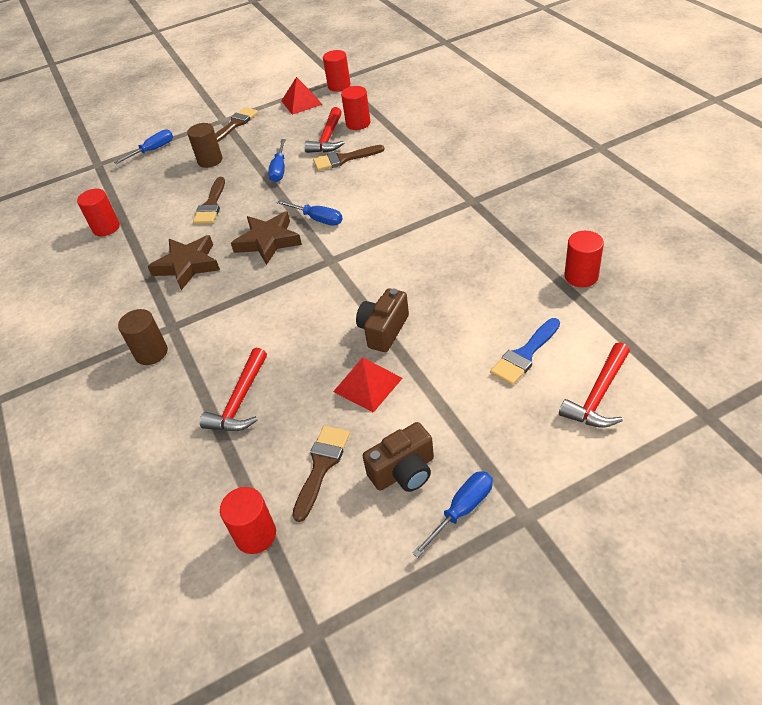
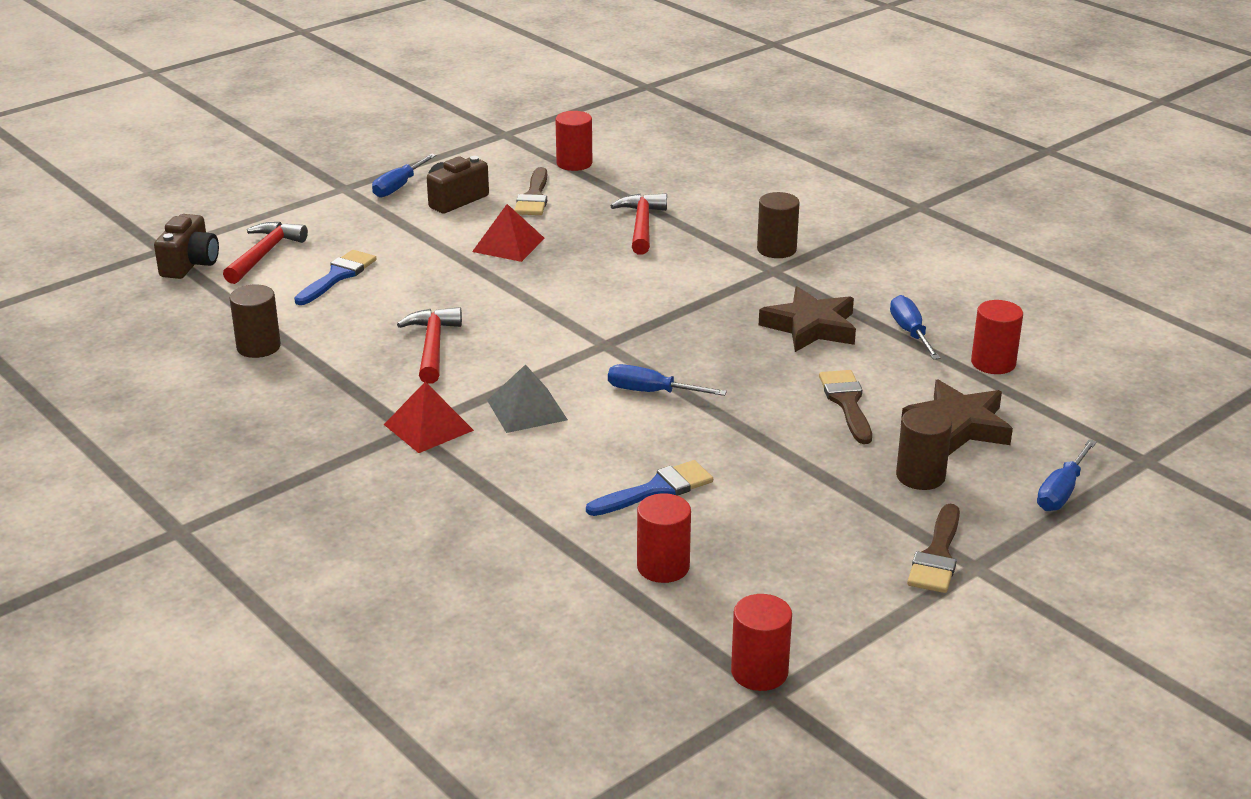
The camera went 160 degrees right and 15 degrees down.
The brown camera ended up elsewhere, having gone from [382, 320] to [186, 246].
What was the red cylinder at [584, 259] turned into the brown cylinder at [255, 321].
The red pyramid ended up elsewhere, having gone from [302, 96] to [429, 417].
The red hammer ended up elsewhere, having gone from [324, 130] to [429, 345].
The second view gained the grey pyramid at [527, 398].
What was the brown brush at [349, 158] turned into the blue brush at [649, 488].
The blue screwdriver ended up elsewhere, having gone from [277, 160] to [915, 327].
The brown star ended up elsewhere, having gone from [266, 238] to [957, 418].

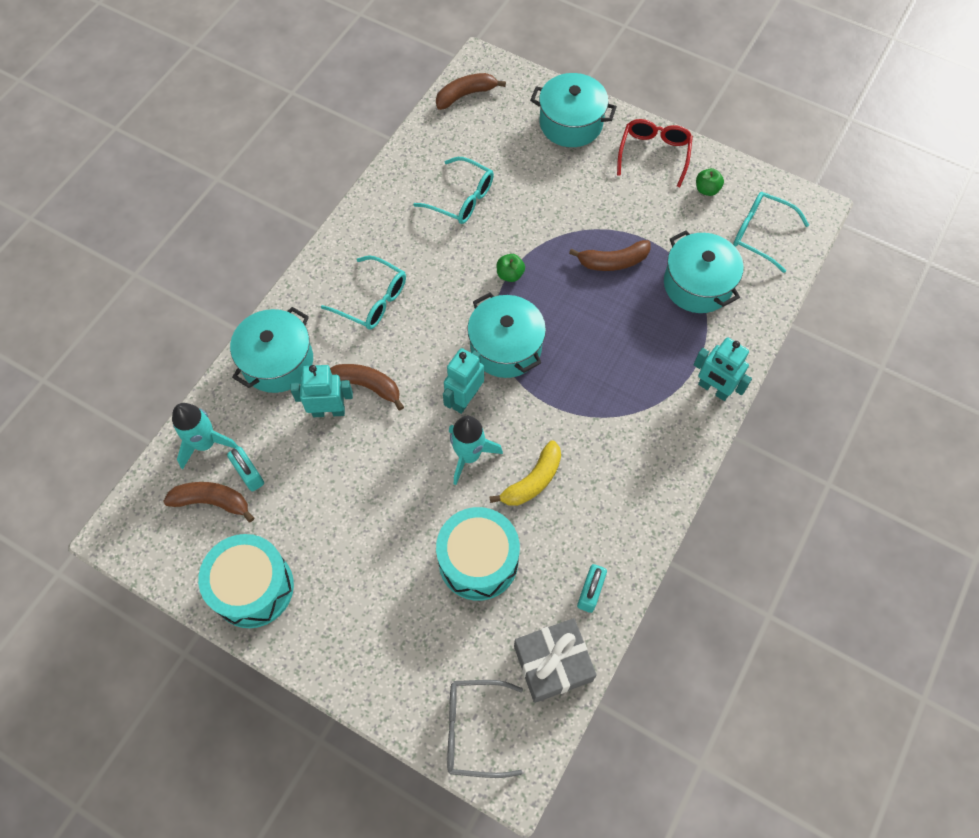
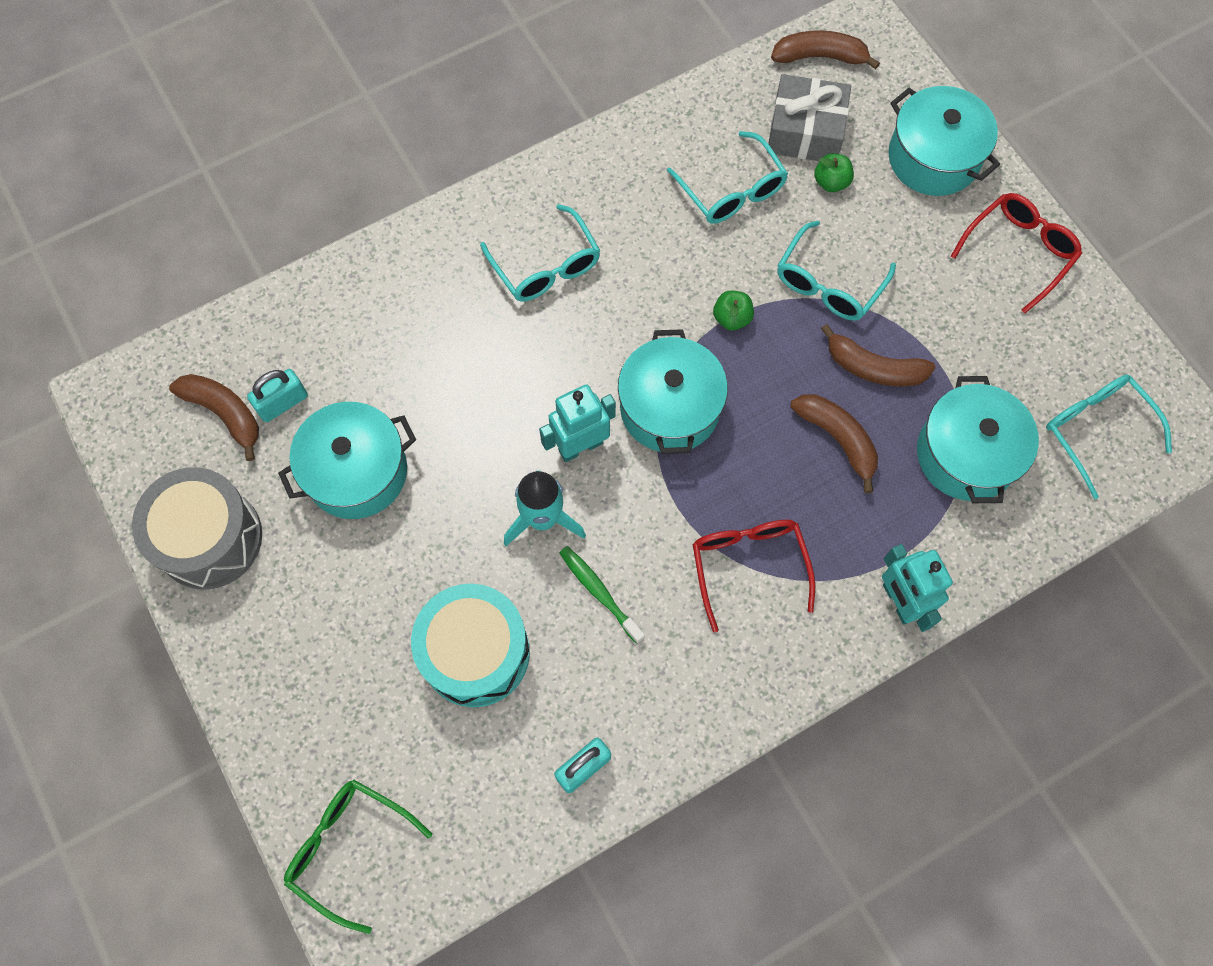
The camera went 30 degrees right and 5 degrees up.
What was the turquoise drum at [246, 581] turned into the grey drum at [197, 528].
The turquoise padlock at [245, 468] ended up facing another way, 60 degrees clockwise from before.
The turquoise pot ended up elsewhere, having gone from [271, 350] to [347, 460].
What was the grey glasses at [485, 729] turned into the green glasses at [358, 857].
Where the yellow banana stood at [525, 473], the green toothbrush came to stand at [602, 595].
The second view gained the red glasses at [754, 576].
The grey gift ended up elsewhere, having gone from [555, 660] to [809, 117].
The second view gained the turquoise glasses at [836, 270].
The brown banana ended up elsewhere, having gone from [367, 387] to [834, 443].
The green apple ended up elsewhere, having gone from [710, 182] to [834, 172].
The second view lost the turquoise rocket at [205, 436].
The second view lost the turquoise robot at [321, 391].

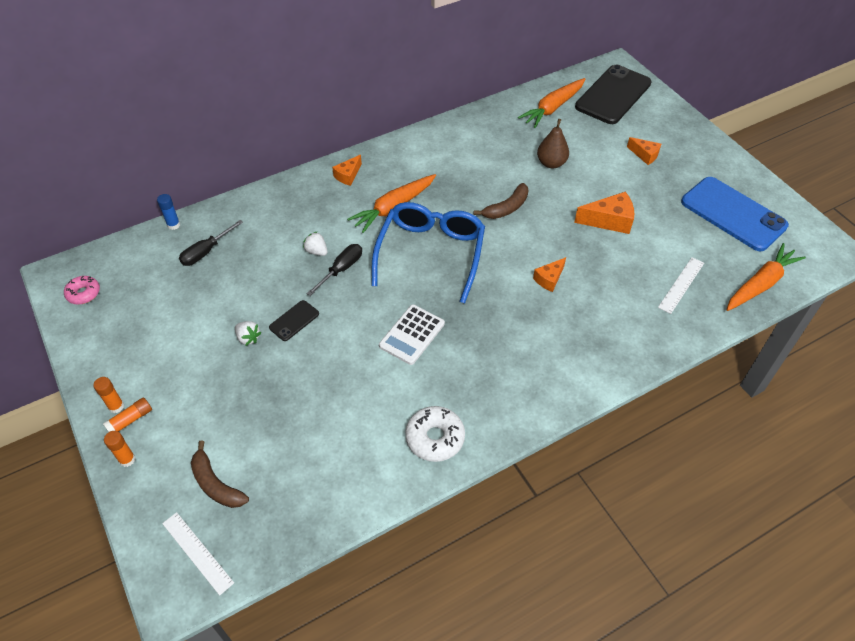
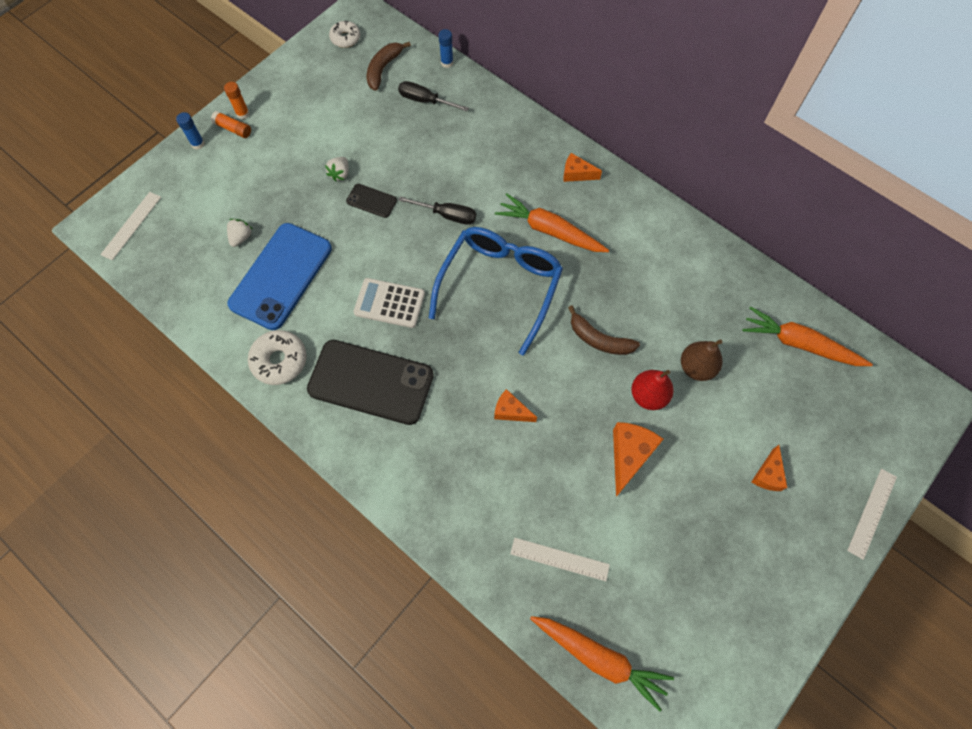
The camera went 70 degrees right and 15 degrees up.
What was the orange glue stick at [119, 449] turned into the blue glue stick at [190, 131].
The white strawberry ended up elsewhere, having gone from [315, 243] to [239, 233].
The blue phone ended up elsewhere, having gone from [735, 214] to [279, 276].
The black phone ended up elsewhere, having gone from [613, 94] to [370, 382].
What was the pink donut at [82, 290] turned into the white donut at [344, 34].
The brown banana ended up elsewhere, having gone from [220, 474] to [389, 66].
The blue glasses at [428, 252] ended up facing another way, 60 degrees counterclockwise from before.
The orange cheese at [604, 212] ended up facing another way, 135 degrees counterclockwise from before.
The second view gained the red pear at [652, 390].
The second view gained the white ruler at [872, 514].

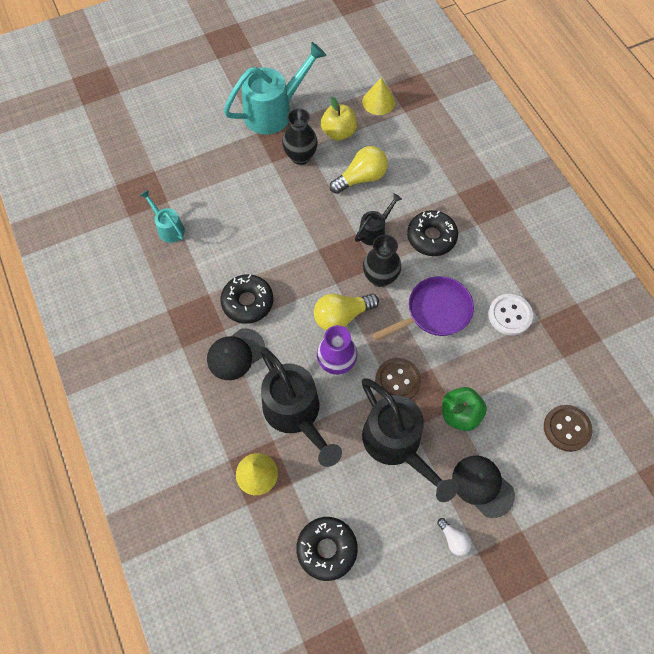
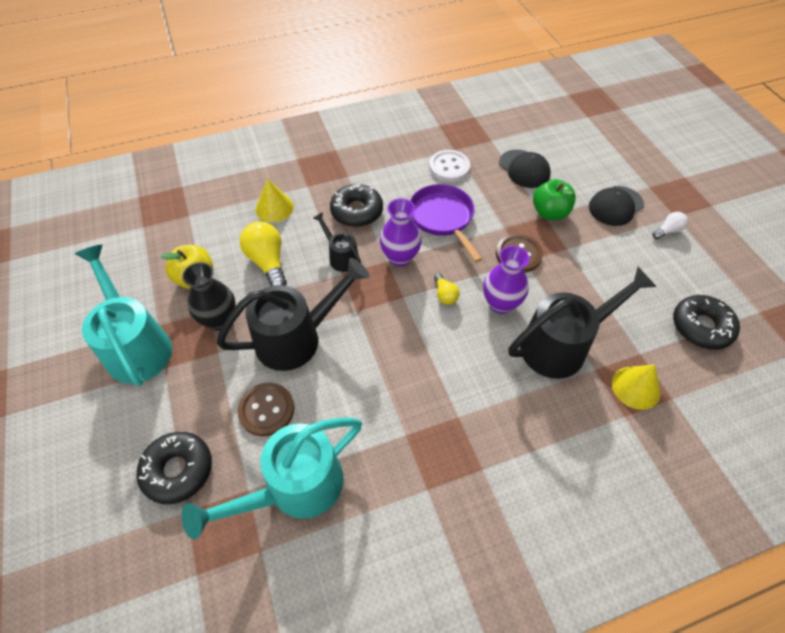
The camera went 85 degrees left and 10 degrees down.
The black donut ended up elsewhere, having gone from [247, 299] to [174, 468].
The size of the turquoise watering can at [162, 216] changed by a factor of 1.95.
The black watering can ended up elsewhere, having gone from [410, 440] to [292, 314].
The brown button ended up elsewhere, having gone from [568, 428] to [265, 409].
The yellow cone ended up elsewhere, having gone from [378, 96] to [274, 200].
What was the black vase at [382, 261] turned into the purple vase at [400, 232].
The size of the yellow light bulb at [346, 312] changed by a factor of 0.53.
The black cap ended up elsewhere, having gone from [236, 354] to [525, 168].

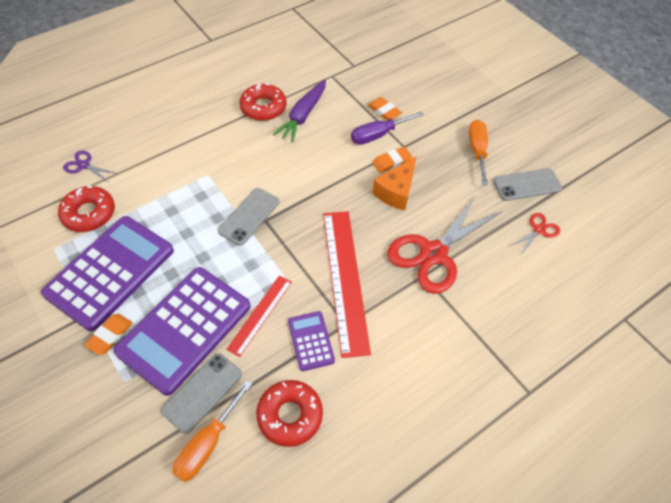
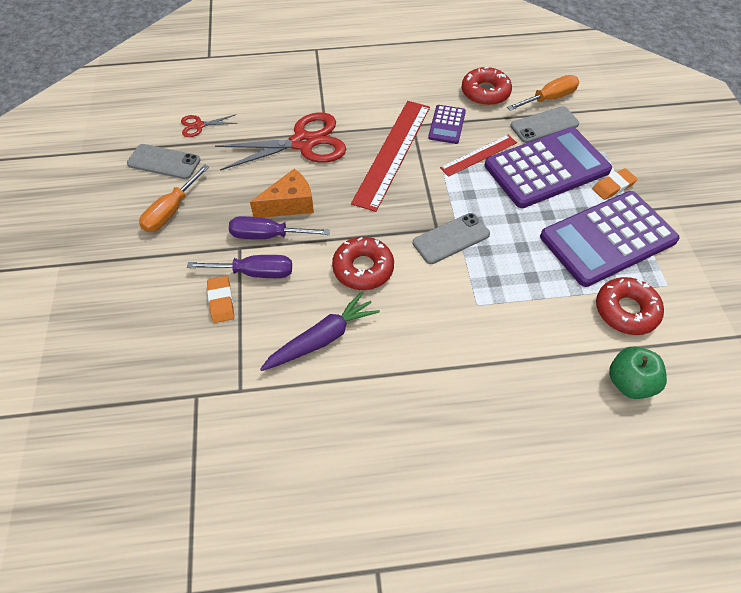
The camera went 150 degrees left and 0 degrees up.
Where the orange eraser stood at [392, 160], the purple screwdriver came to stand at [279, 227].
The red donut ended up elsewhere, having gone from [263, 102] to [363, 263].
Where the purple scissors stood at [90, 166], the green apple came to stand at [638, 373].

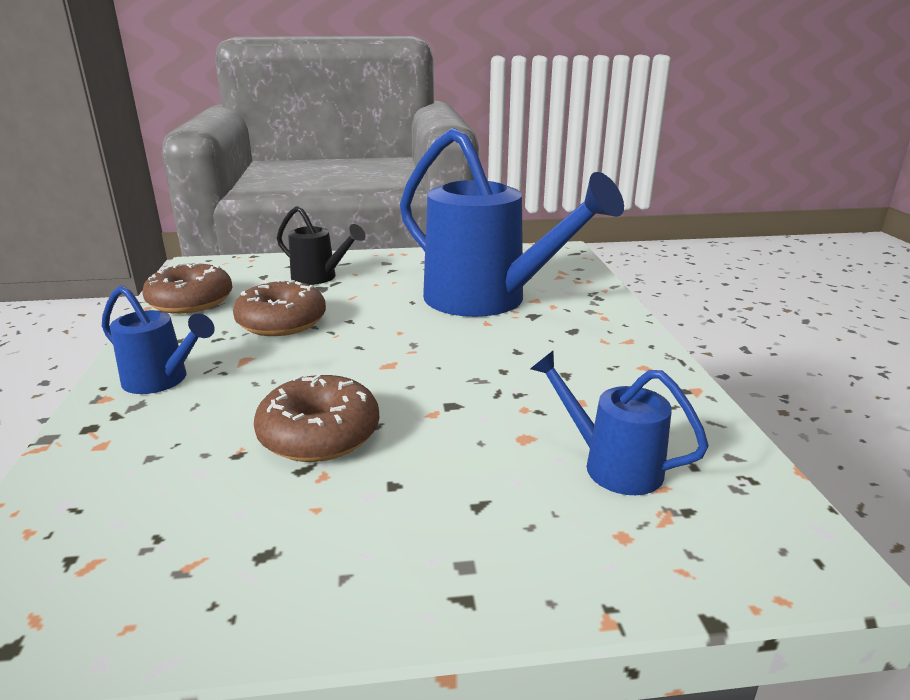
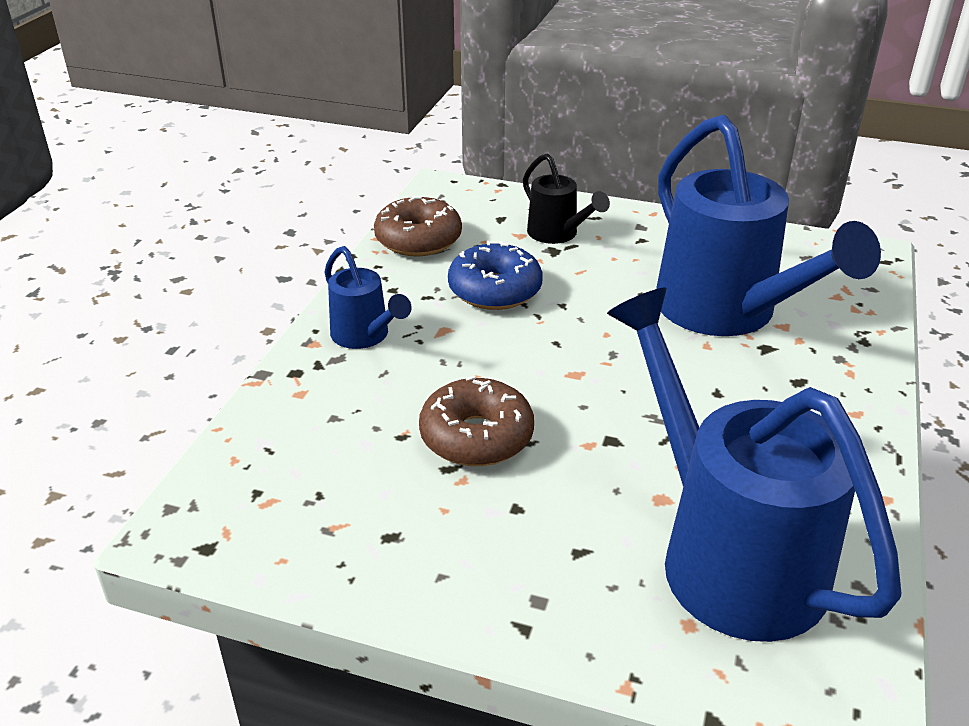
The camera went 25 degrees right and 10 degrees up.
What was the brown donut at [279, 307] turned into the blue donut at [495, 275].
The size of the blue watering can at [619, 423] changed by a factor of 2.11.

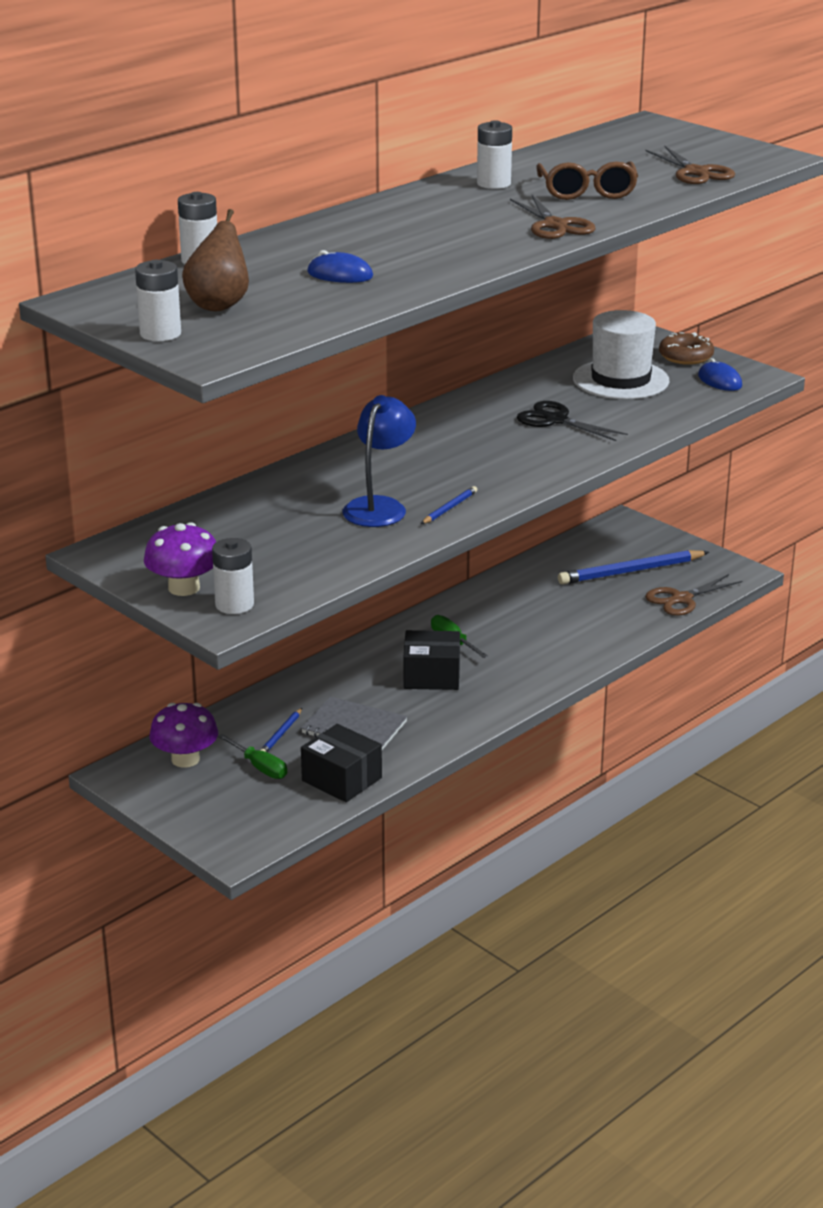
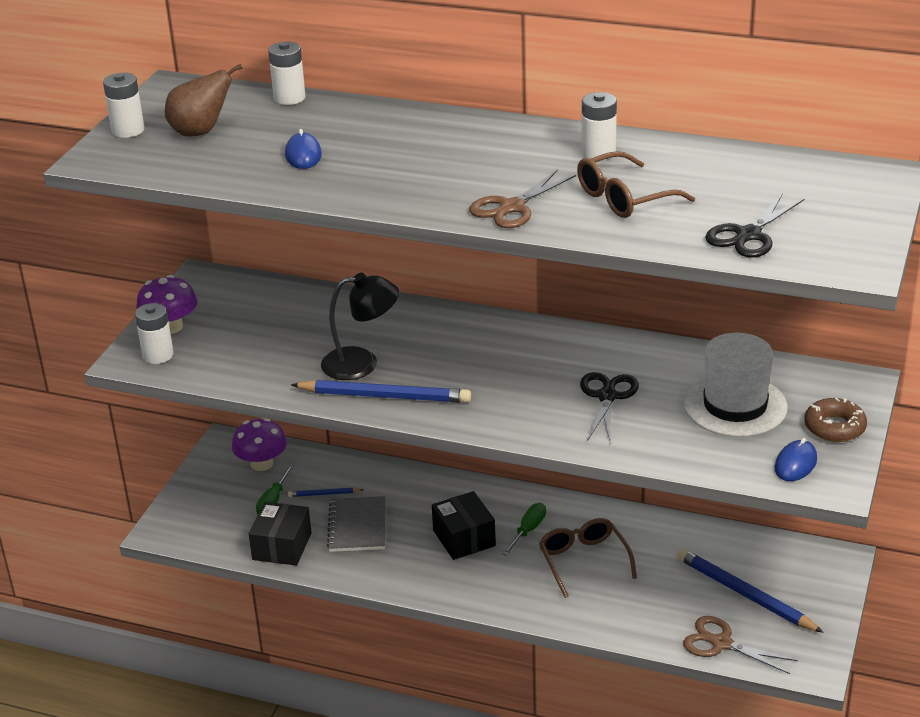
The camera went 65 degrees right and 5 degrees up.
The size of the blue pencil at [449, 505] changed by a factor of 2.10.
What was the blue lamp at [379, 461] turned into the black lamp at [360, 326].
The second view gained the brown glasses at [588, 558].
What was the brown scissors at [690, 165] turned into the black scissors at [754, 225].

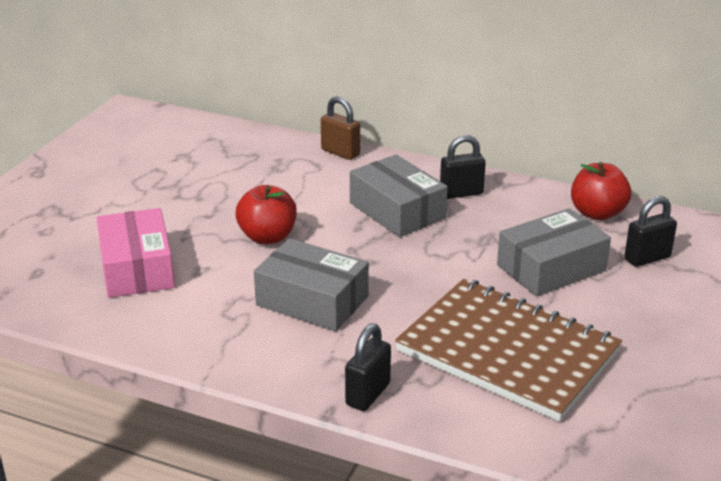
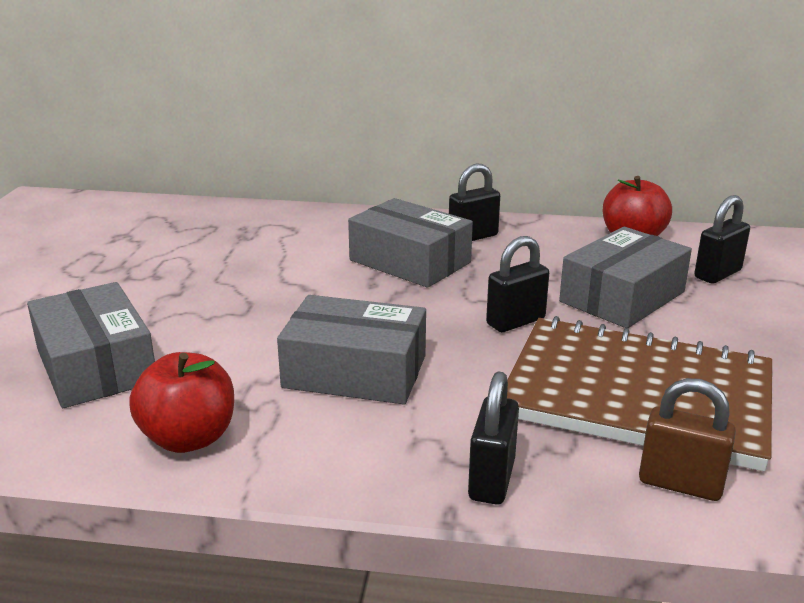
The camera went 15 degrees left and 5 degrees down.
What was the pink box at [136, 253] turned into the grey box at [91, 345].
The red apple ended up elsewhere, having gone from [266, 214] to [181, 402].
The second view gained the black padlock at [517, 284].
The brown padlock ended up elsewhere, having gone from [340, 128] to [687, 439].

